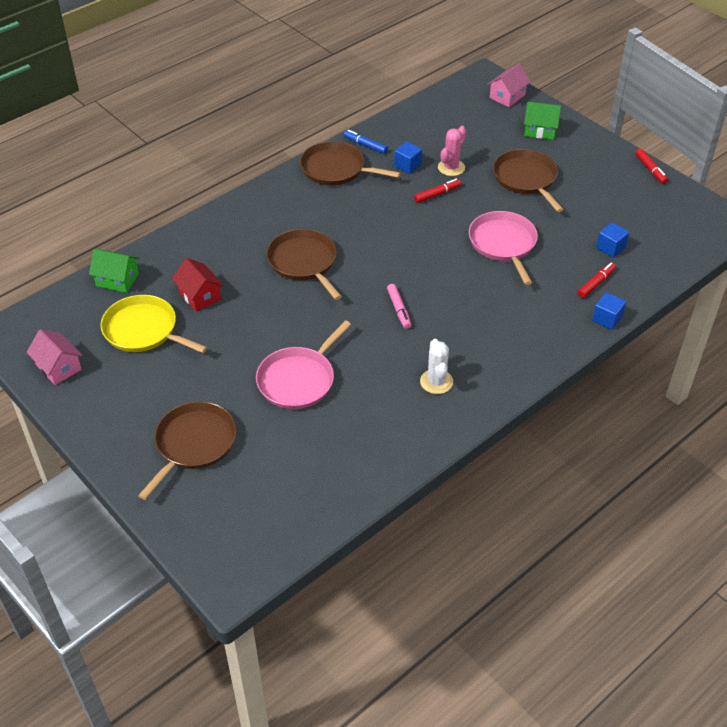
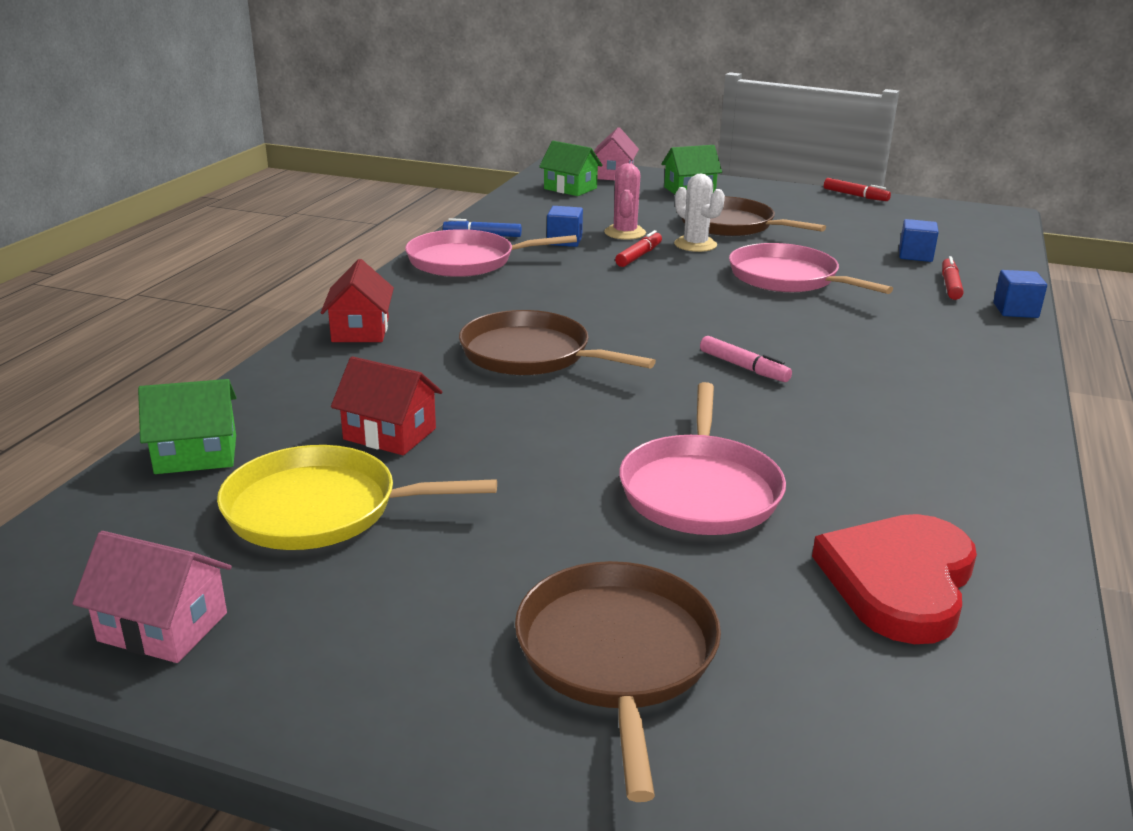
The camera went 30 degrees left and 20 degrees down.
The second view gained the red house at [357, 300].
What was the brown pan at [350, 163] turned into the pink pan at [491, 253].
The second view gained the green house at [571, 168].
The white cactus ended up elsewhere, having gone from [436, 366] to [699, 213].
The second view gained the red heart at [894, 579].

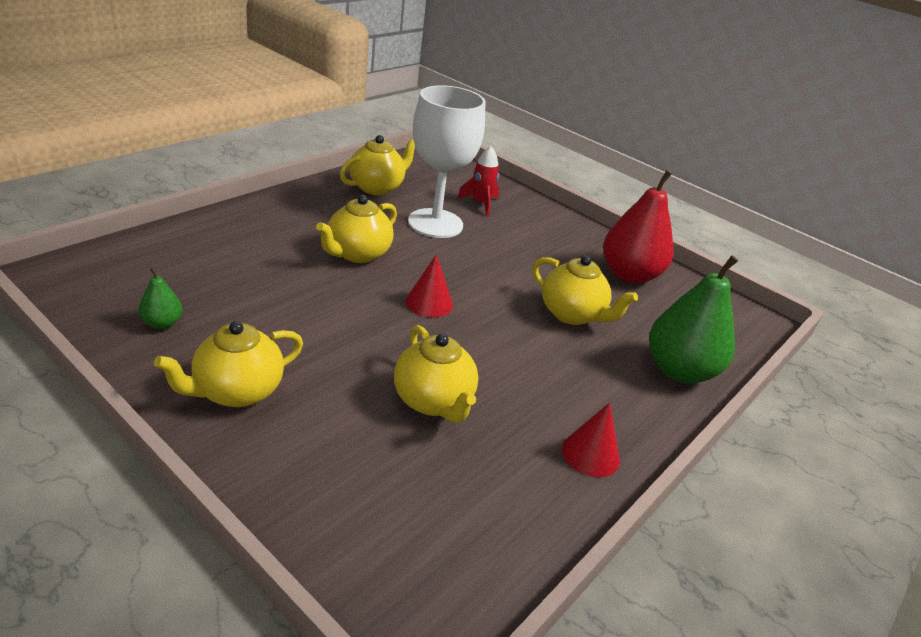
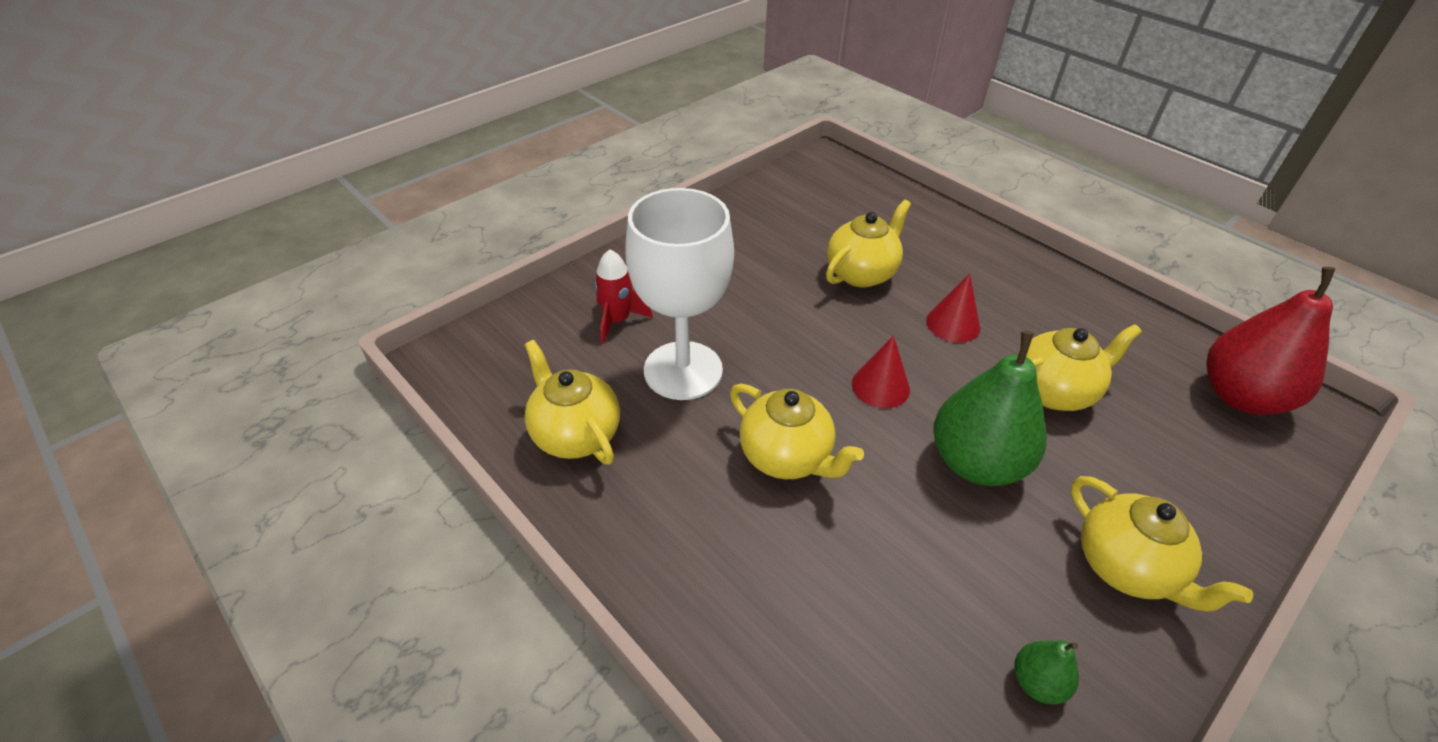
The camera went 80 degrees left and 10 degrees up.
The red cone ended up elsewhere, having gone from [591, 440] to [953, 308].
The green pear ended up elsewhere, having gone from [693, 319] to [990, 408].
The red pear ended up elsewhere, having gone from [638, 227] to [1270, 341].

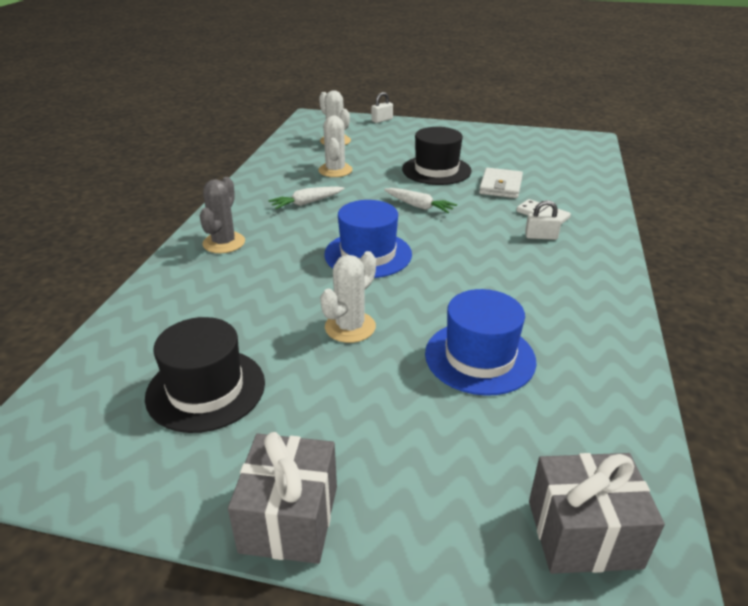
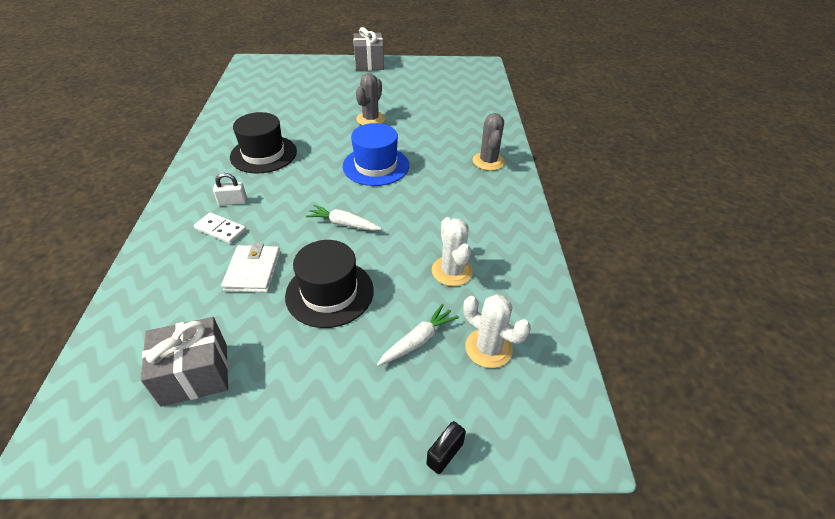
The camera went 165 degrees right and 10 degrees up.
The grey gift ended up elsewhere, having gone from [597, 513] to [184, 362].
The black hat ended up elsewhere, having gone from [205, 375] to [263, 142].
What was the white cactus at [348, 297] turned into the grey cactus at [370, 99].
The white carrot ended up elsewhere, having gone from [307, 197] to [418, 335].
What was the white padlock at [382, 107] turned into the black padlock at [446, 447].
The second view lost the blue hat at [481, 342].

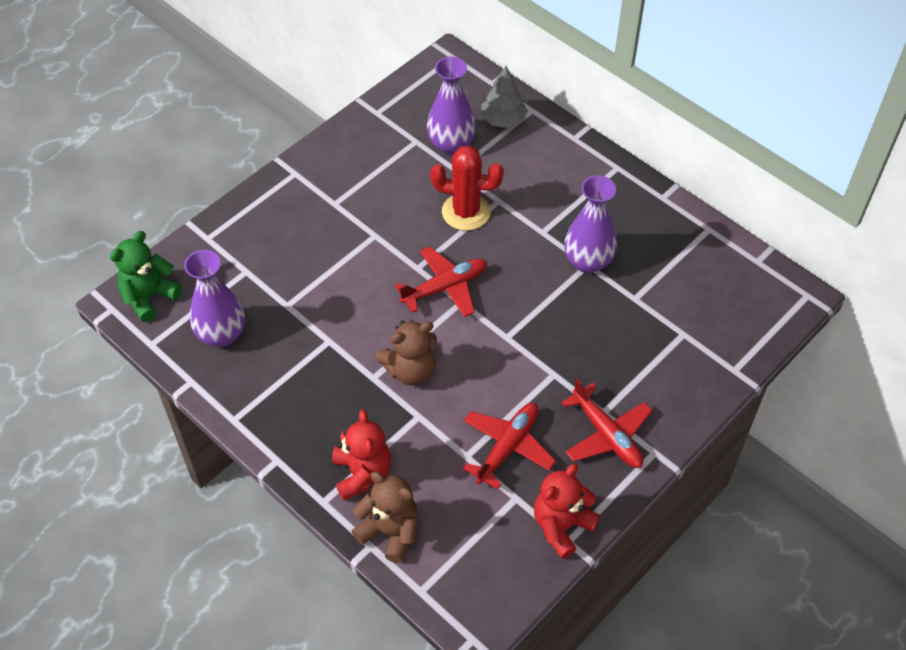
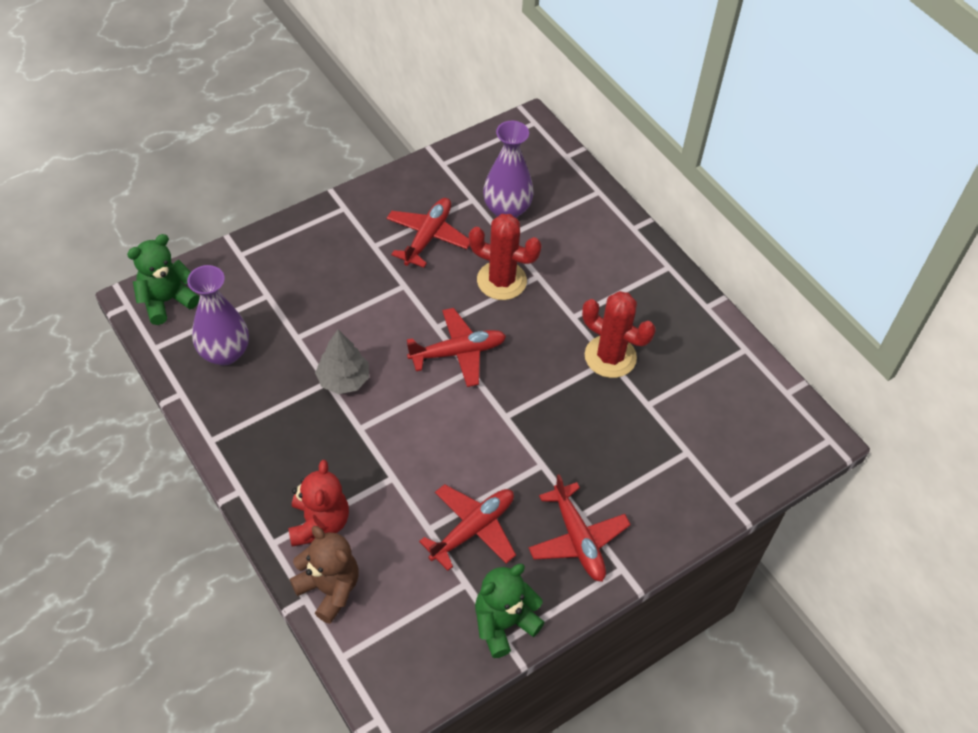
The camera went 10 degrees right and 0 degrees up.
The grey tree ended up elsewhere, having gone from [504, 97] to [342, 362].
The second view gained the red plane at [428, 233].
What was the red teddy bear at [567, 511] turned into the green teddy bear at [510, 611].
Where the purple vase stood at [590, 224], the red cactus came to stand at [619, 334].
The second view lost the brown teddy bear at [406, 352].

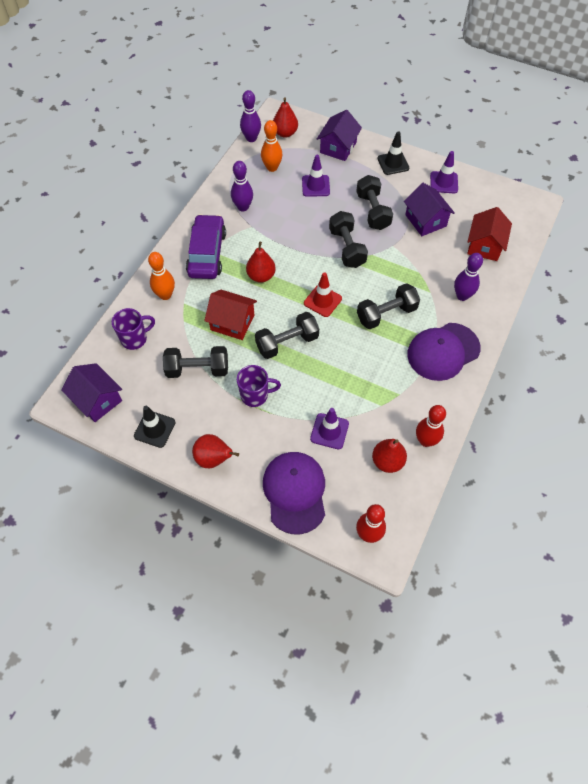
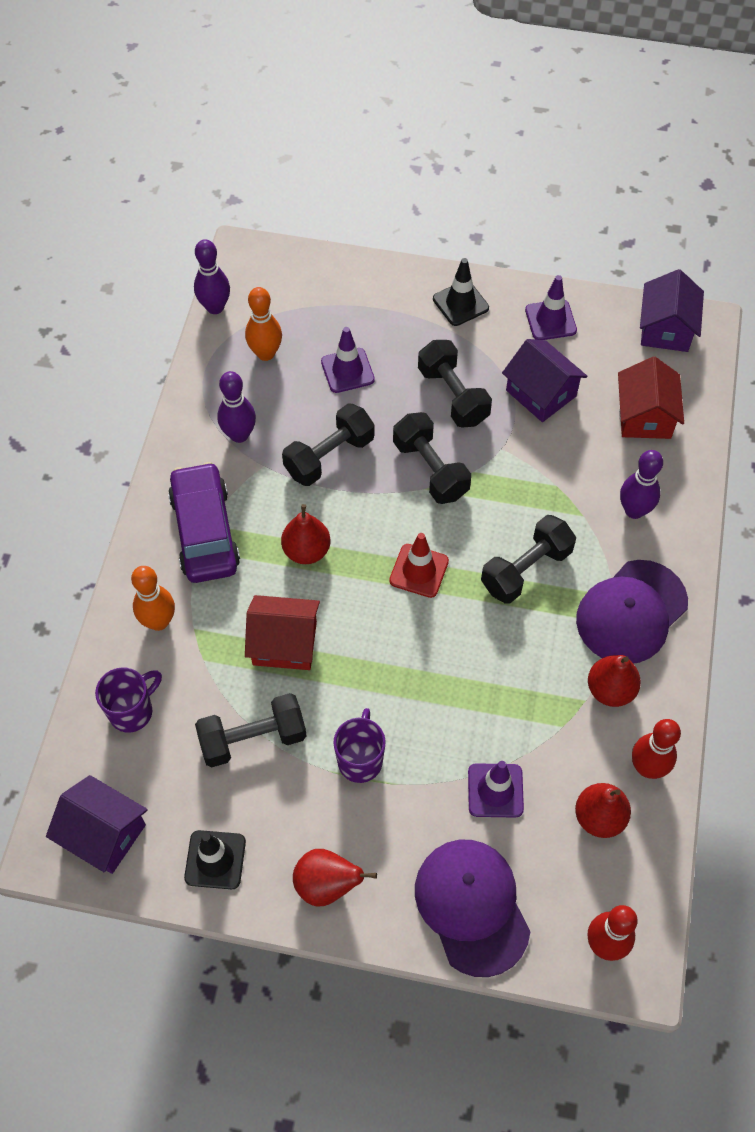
The camera went 15 degrees left and 0 degrees up.
The black dumbbell ended up elsewhere, having gone from [287, 335] to [328, 444].
The purple mug at [259, 386] ended up facing another way, 60 degrees counterclockwise from before.
The red pear ended up elsewhere, having gone from [285, 117] to [614, 681].
The purple house ended up elsewhere, having gone from [339, 135] to [672, 310].

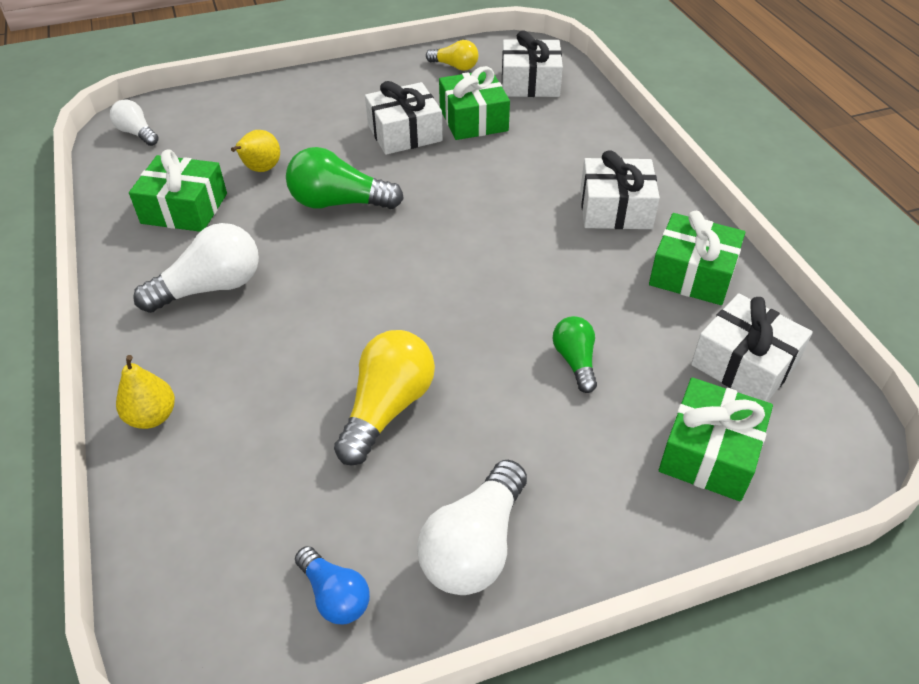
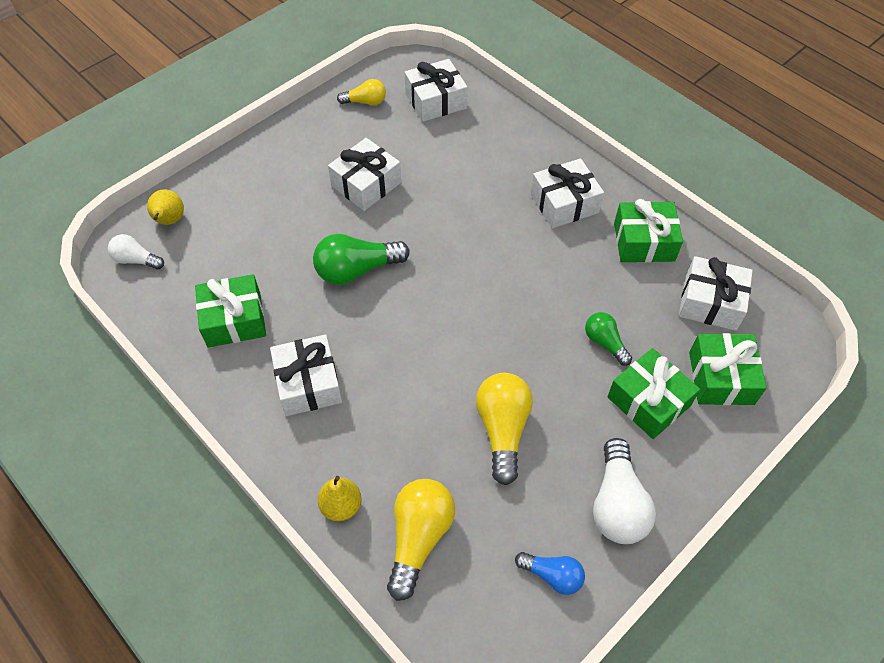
The camera went 25 degrees left and 10 degrees up.
The yellow pear ended up elsewhere, having gone from [255, 151] to [165, 207].
Where the white light bulb stood at [196, 268], the white gift came to stand at [306, 375].
The second view gained the yellow light bulb at [421, 540].
The green gift ended up elsewhere, having gone from [474, 103] to [653, 393].

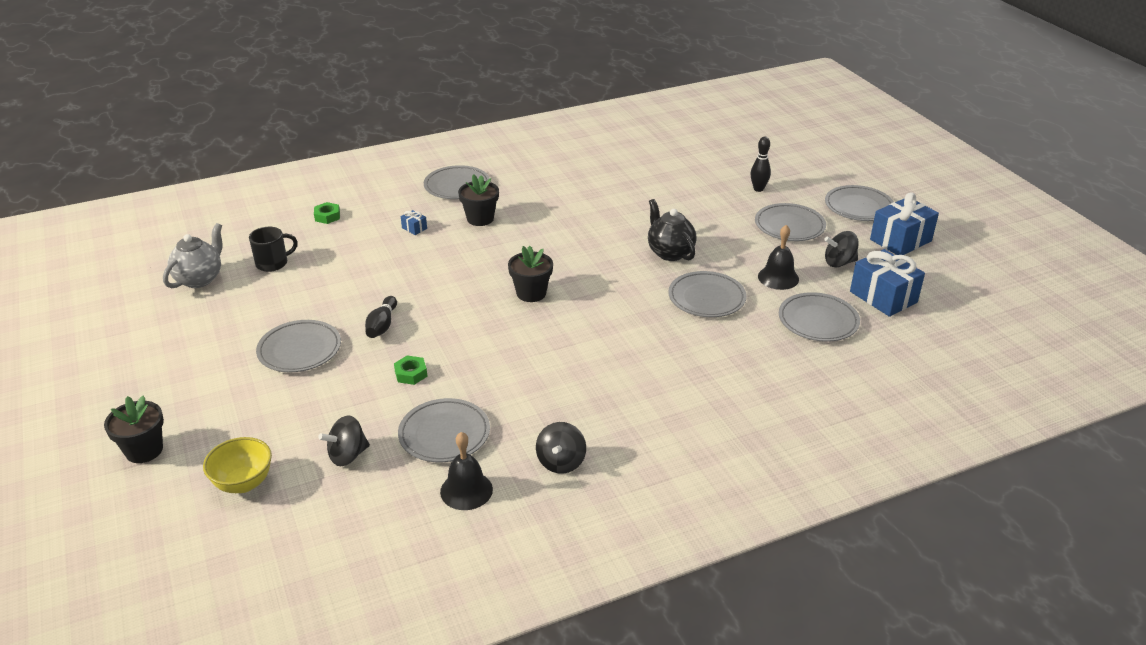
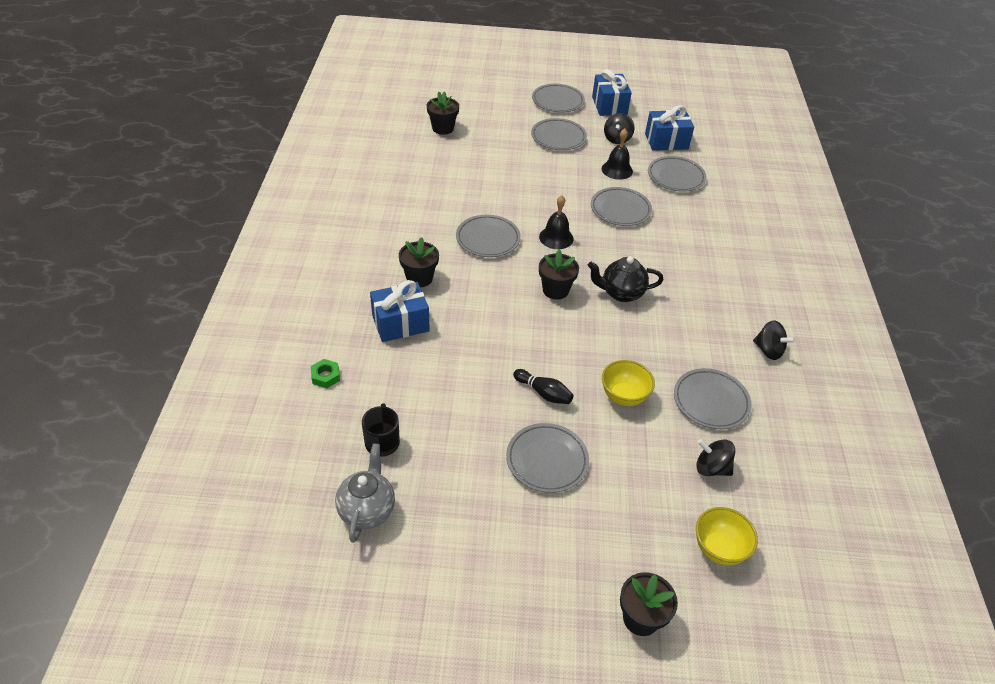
The camera went 65 degrees left and 10 degrees up.
The grey teapot at [193, 255] ended up facing another way, 45 degrees clockwise from before.
The size of the blue gift at [414, 222] changed by a factor of 2.35.
The second view gained the black flower pot at [443, 113].
The grey plate ended up elsewhere, having gone from [457, 182] to [488, 236].
The black bell ended up elsewhere, having gone from [466, 471] to [556, 222].
The black teapot ended up elsewhere, having gone from [672, 230] to [625, 279].
Where the green nut stood at [411, 370], the yellow bowl came to stand at [628, 383].
The black spinning top at [344, 440] ended up facing another way, 120 degrees clockwise from before.
The second view lost the black bowling pin at [761, 164].

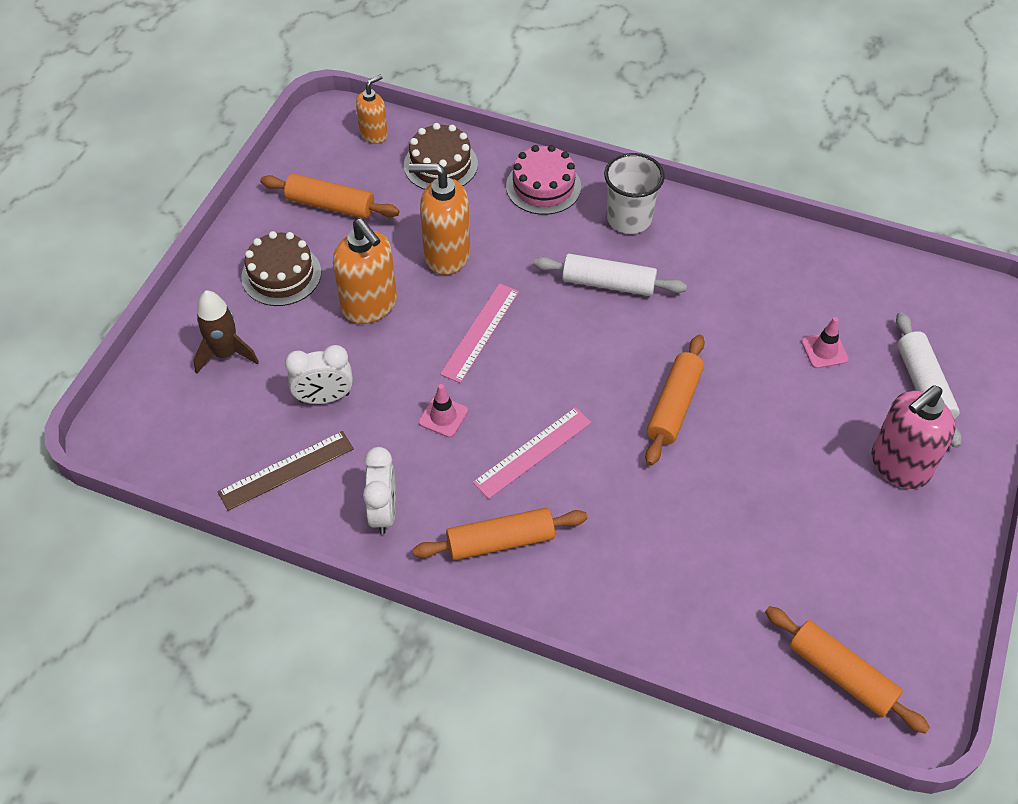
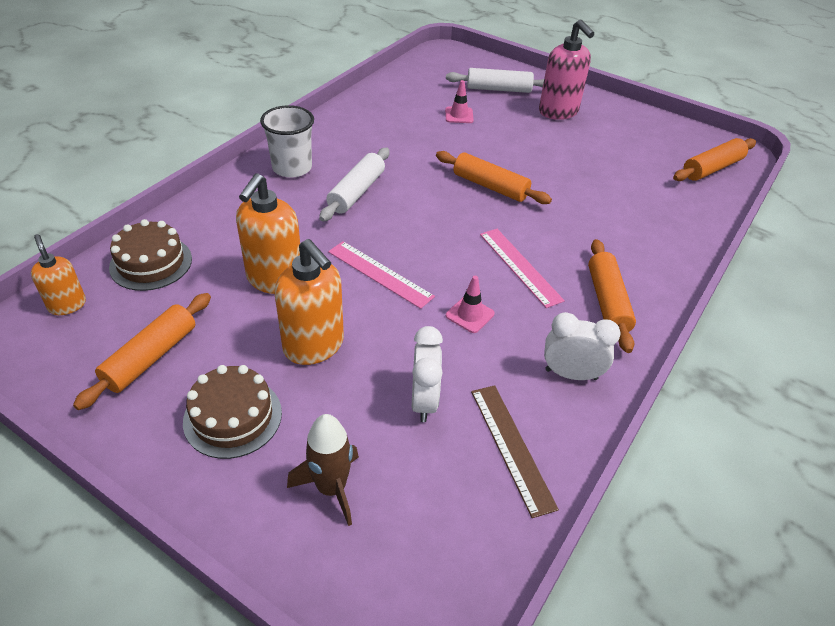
The camera went 80 degrees left and 10 degrees down.
The orange soap dispenser at [365, 271] ended up facing another way, 75 degrees clockwise from before.
The second view lost the pink cake at [543, 180].

